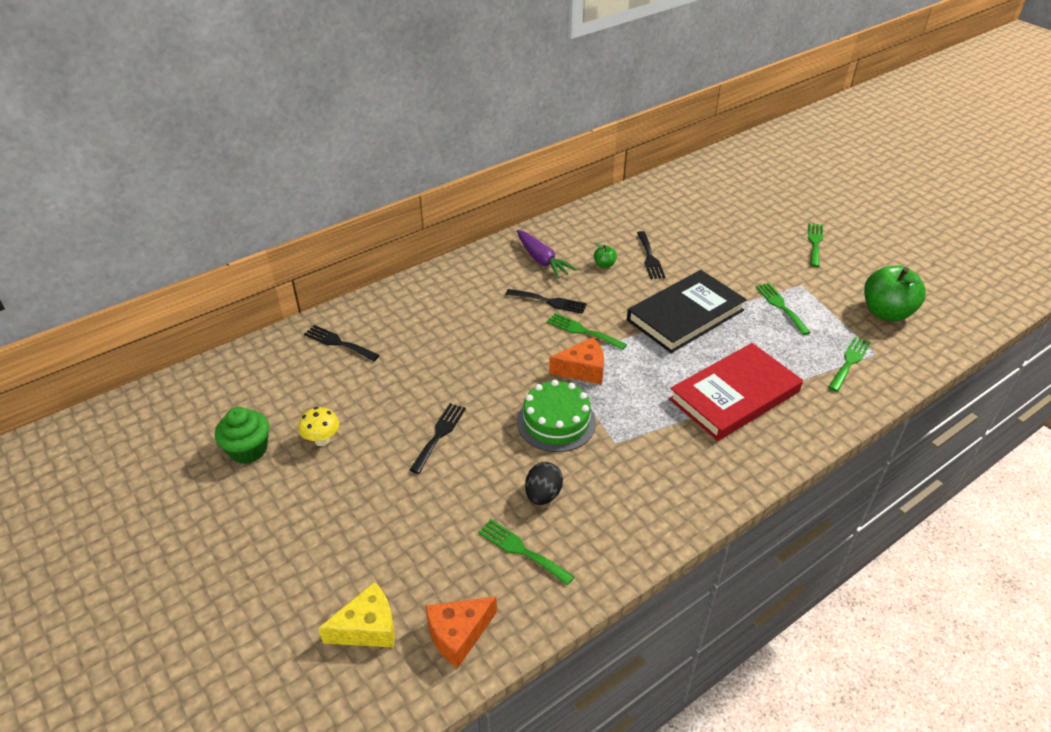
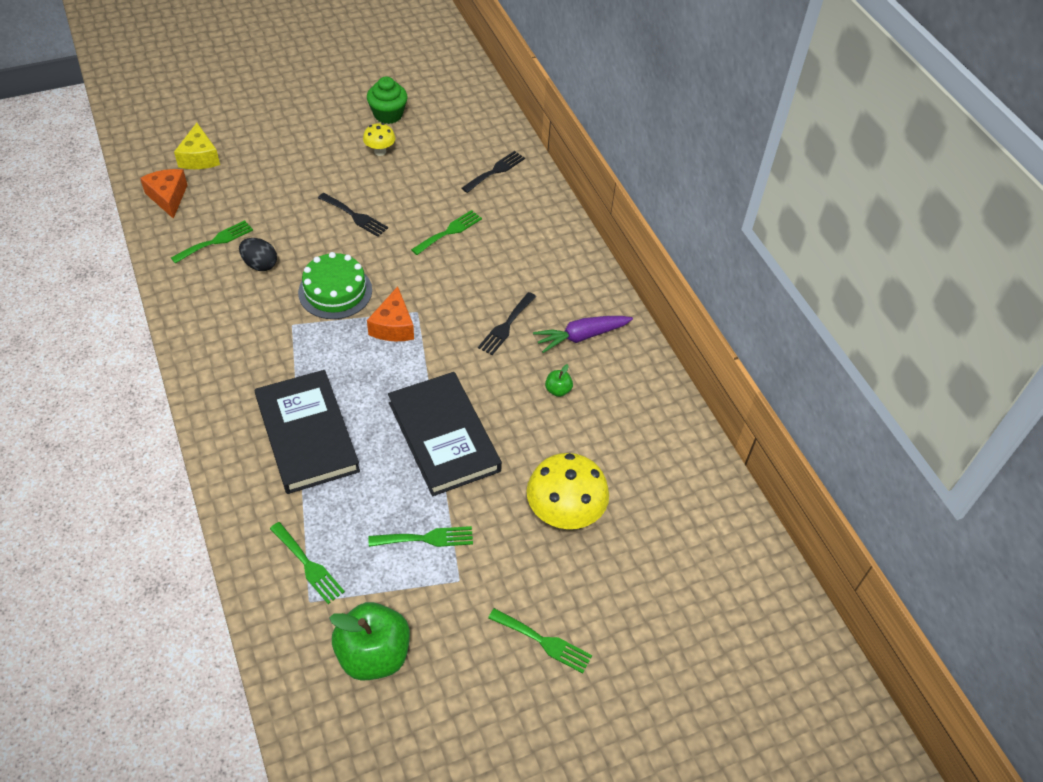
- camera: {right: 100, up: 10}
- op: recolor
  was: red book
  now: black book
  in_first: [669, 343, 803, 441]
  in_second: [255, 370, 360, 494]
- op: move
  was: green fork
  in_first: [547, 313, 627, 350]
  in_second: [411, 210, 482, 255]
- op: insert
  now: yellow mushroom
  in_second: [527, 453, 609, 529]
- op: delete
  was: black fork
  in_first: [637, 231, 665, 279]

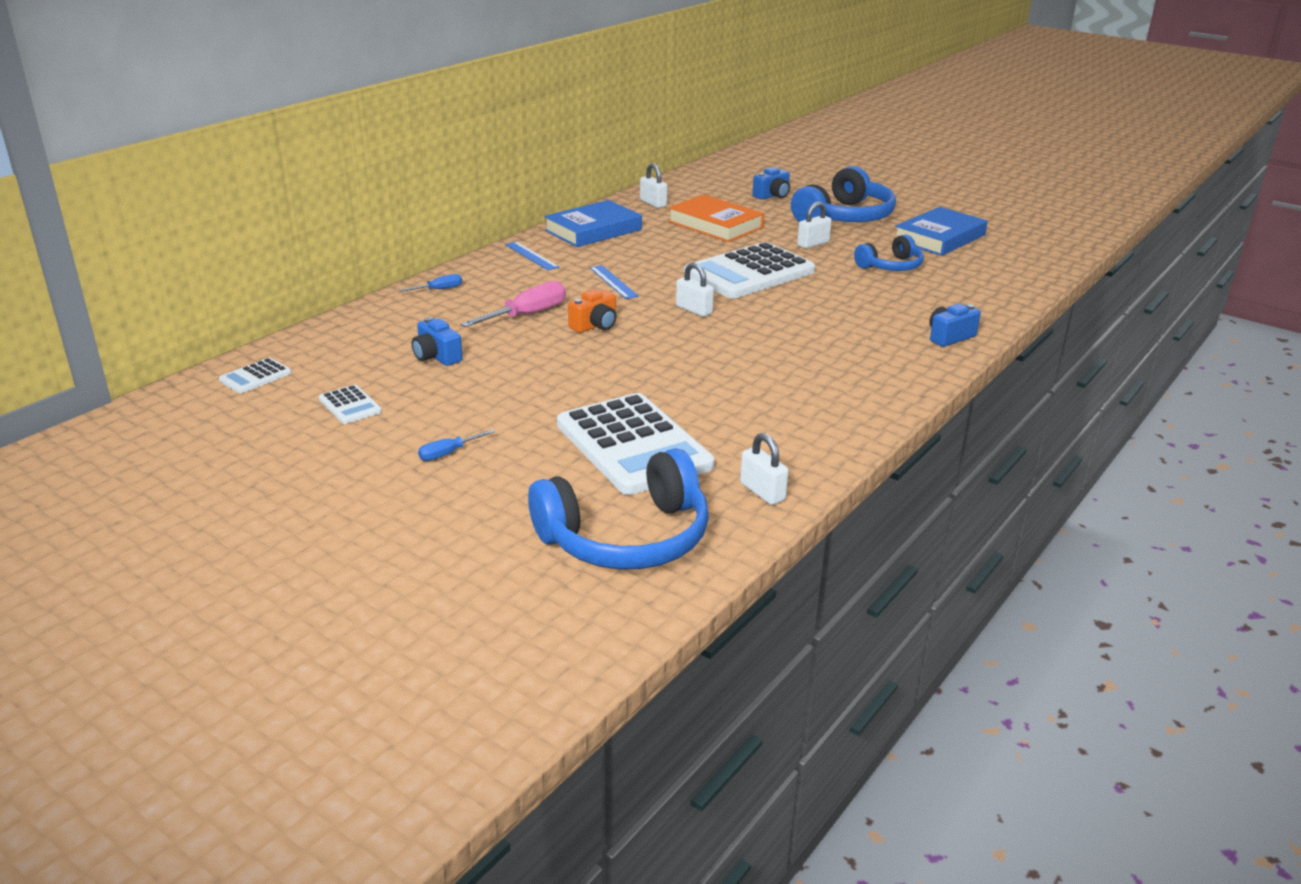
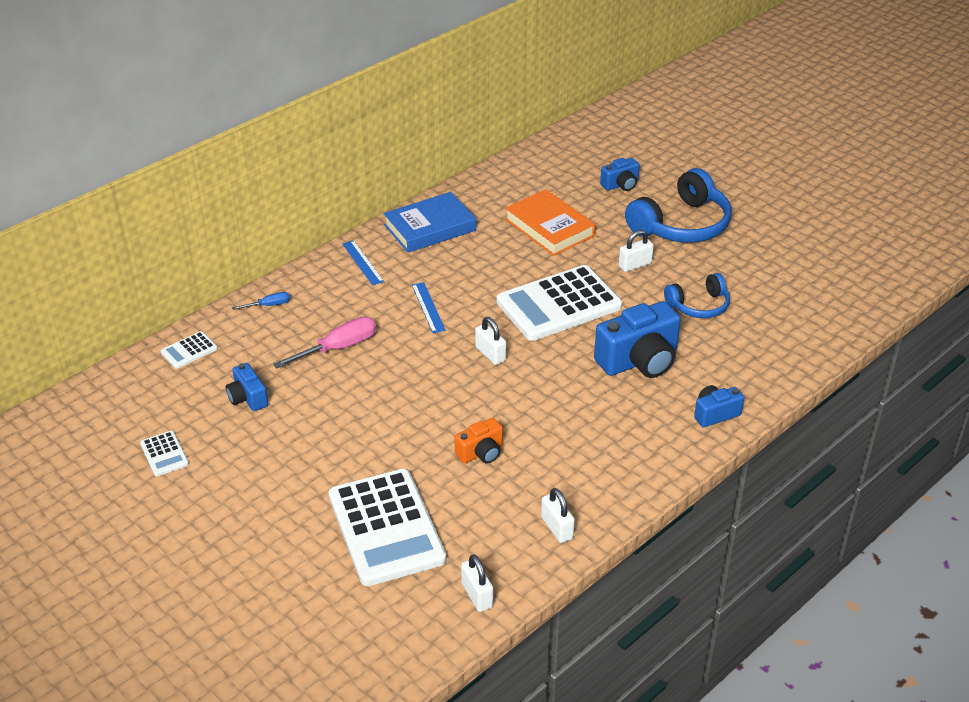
- camera: {right: 10, up: 10}
- op: move
  was: white calculator
  in_first: [219, 358, 291, 393]
  in_second: [161, 331, 218, 369]
- op: move
  was: orange camera
  in_first: [568, 289, 617, 333]
  in_second: [454, 418, 503, 464]
- op: move
  was: white padlock
  in_first: [640, 163, 667, 208]
  in_second: [541, 488, 575, 543]
- op: insert
  now: blue camera
  in_second: [594, 301, 681, 378]
- op: delete
  was: blue screwdriver
  in_first: [418, 429, 495, 461]
- op: delete
  was: blue headphones
  in_first: [528, 448, 709, 569]
- op: delete
  was: blue book
  in_first: [895, 207, 988, 256]

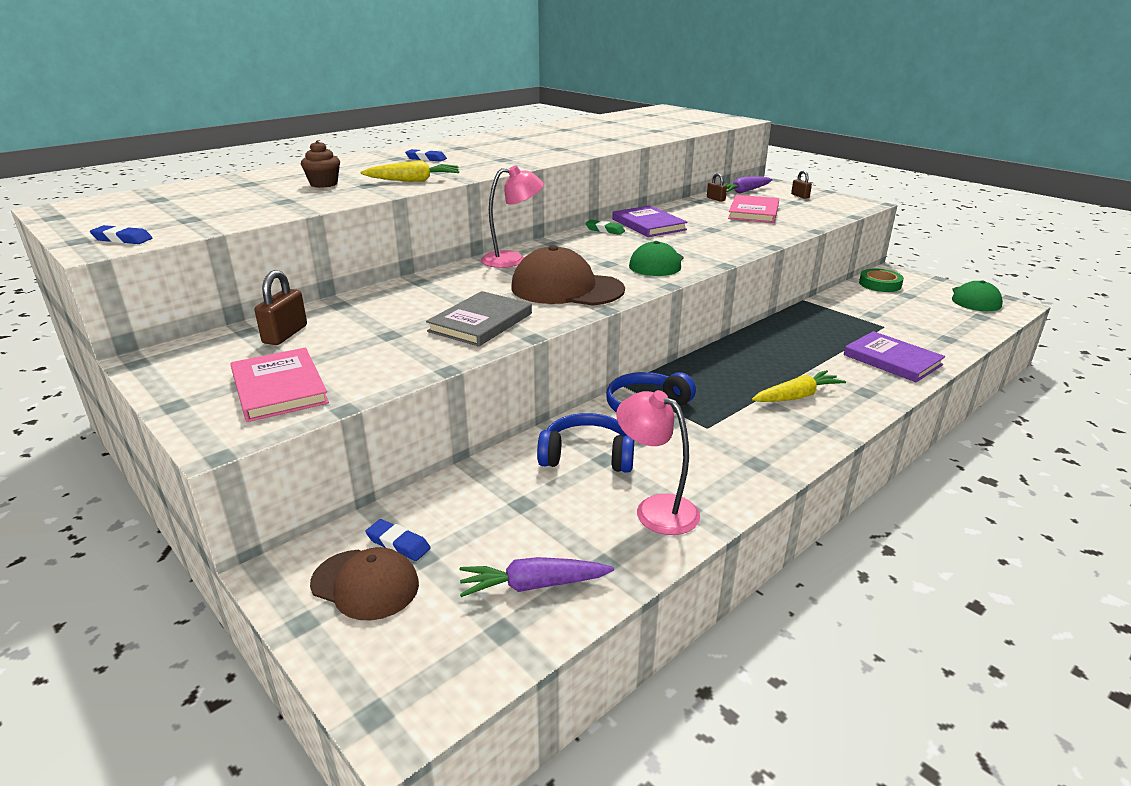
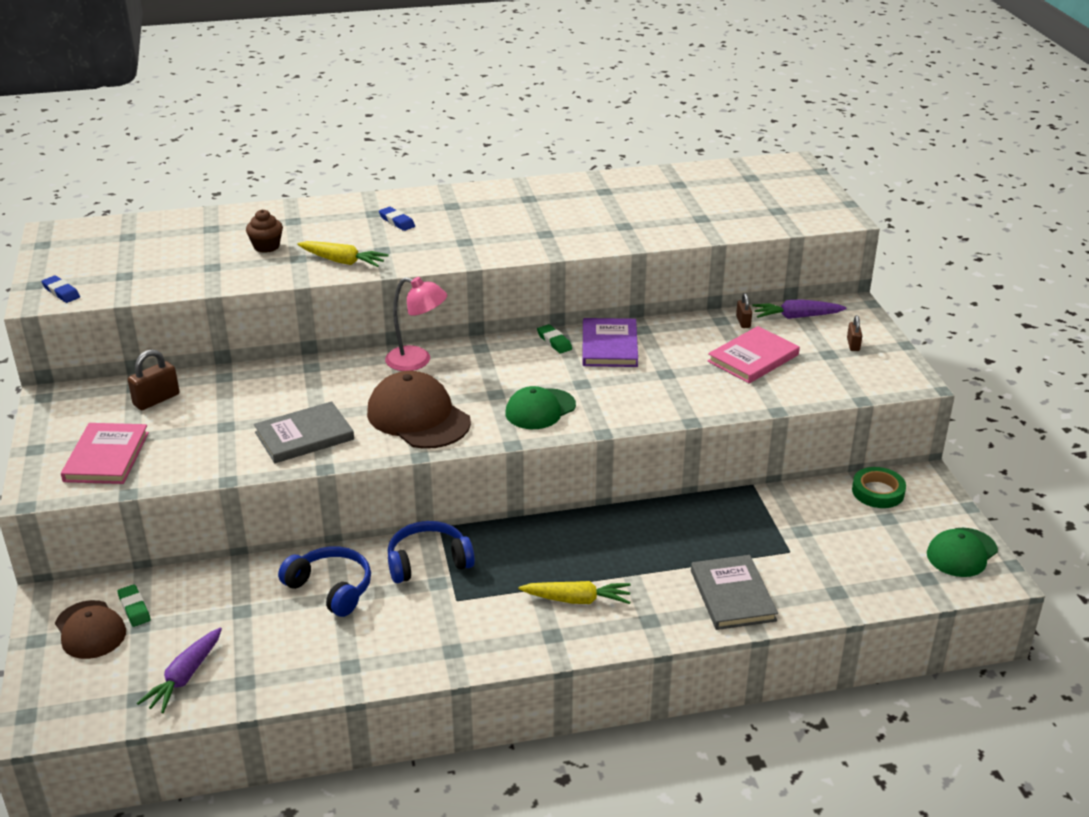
- camera: {right: 30, up: 5}
- op: recolor
  was: blue eraser
  now: green eraser
  in_first: [365, 519, 431, 561]
  in_second: [118, 584, 151, 627]
- op: rotate
  was: purple carrot
  in_first: [460, 557, 614, 597]
  in_second: [137, 627, 222, 713]
  clockwise: -90
- op: recolor
  was: purple book
  now: grey book
  in_first: [844, 331, 945, 382]
  in_second: [691, 555, 778, 630]
- op: delete
  was: pink lamp
  in_first: [616, 390, 700, 535]

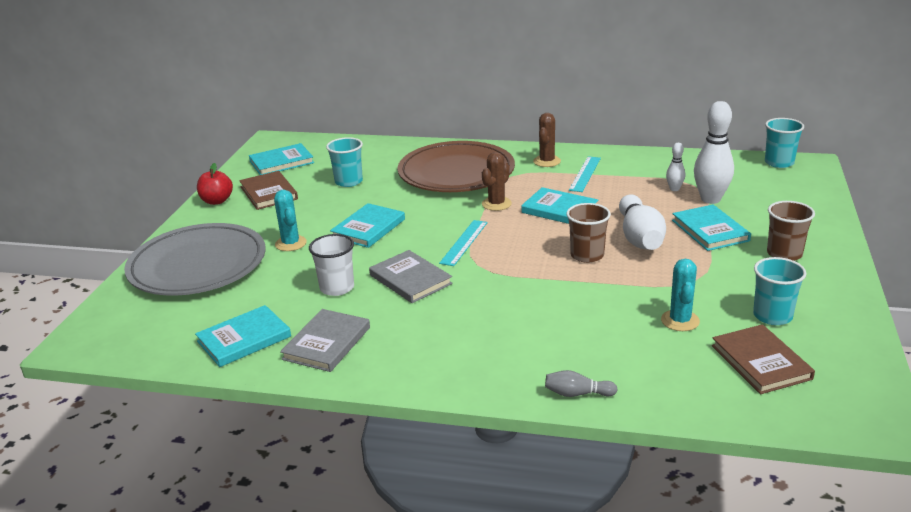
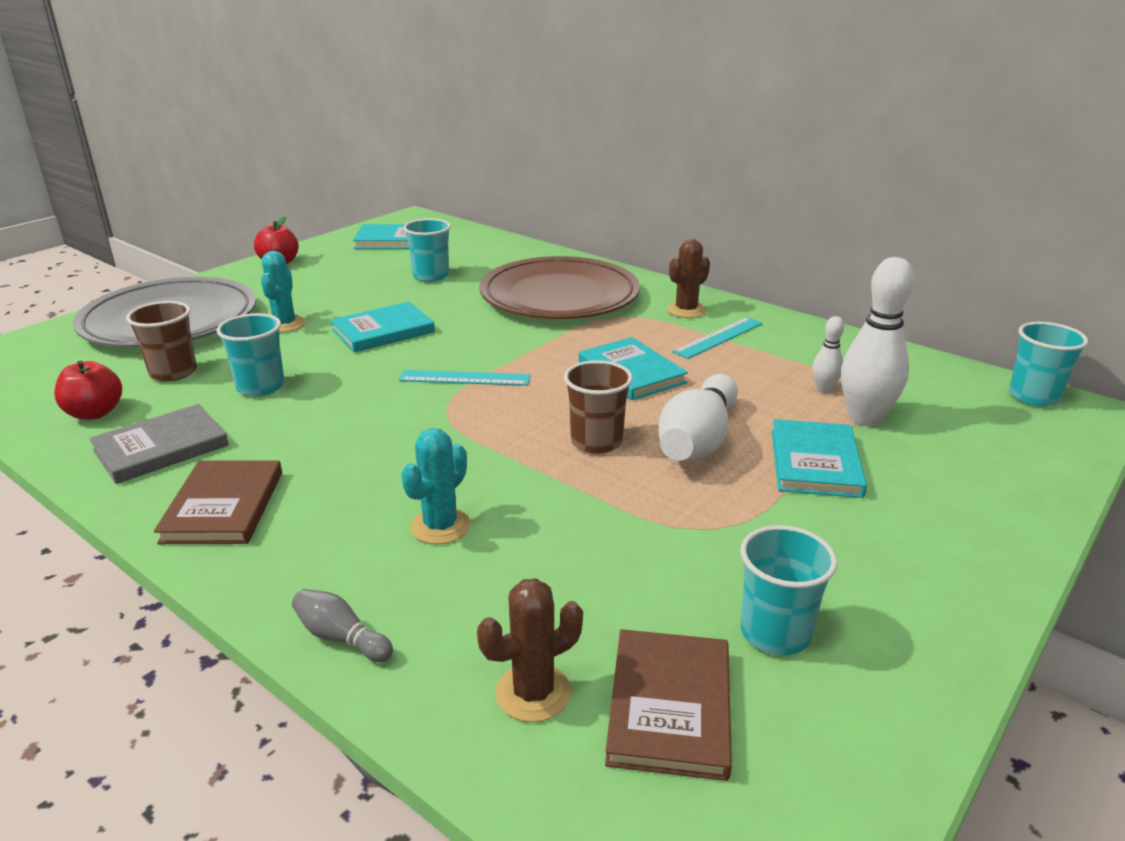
- camera: {right: 25, up: 0}
- op: replace
  was: turquoise book
  now: red apple
  in_first: [195, 305, 291, 367]
  in_second: [54, 361, 122, 420]
- op: move
  was: brown cup
  in_first: [767, 201, 815, 261]
  in_second: [126, 301, 197, 382]
- op: move
  was: brown book
  in_first: [239, 171, 298, 210]
  in_second: [154, 460, 282, 544]
- op: recolor
  was: white cup
  now: turquoise cup
  in_first: [309, 234, 354, 296]
  in_second: [217, 313, 285, 397]
- op: rotate
  was: turquoise ruler
  in_first: [439, 220, 488, 266]
  in_second: [399, 370, 530, 386]
  clockwise: 45
- op: move
  was: turquoise cactus
  in_first: [661, 259, 700, 331]
  in_second: [401, 428, 470, 544]
- op: move
  was: brown cactus
  in_first: [482, 152, 512, 211]
  in_second: [477, 578, 583, 722]
- op: delete
  was: grey book
  in_first: [369, 250, 453, 303]

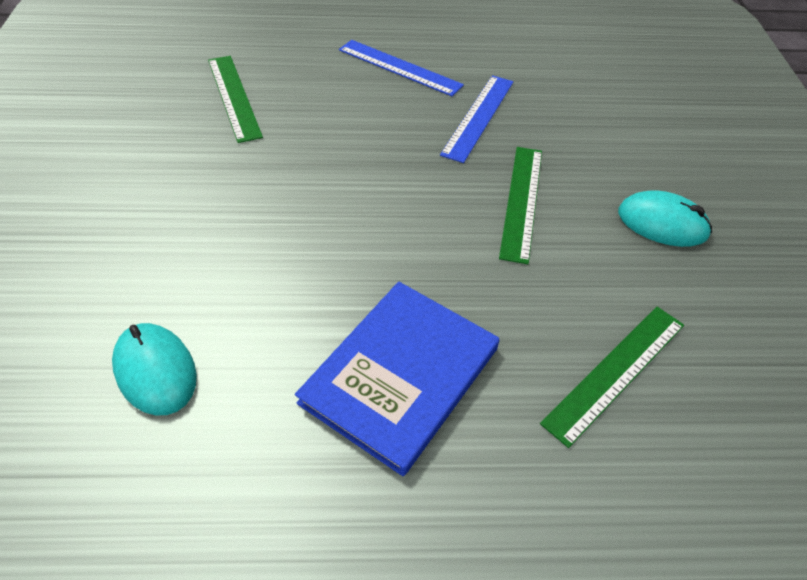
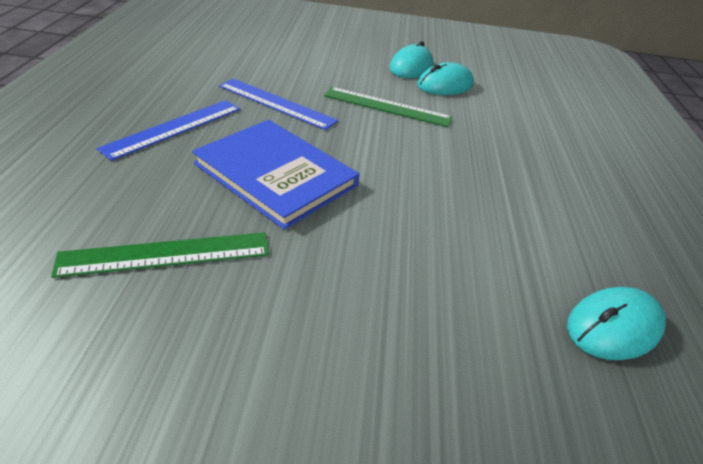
- camera: {right: -85, up: -10}
- op: move
  was: blue book
  in_first: [295, 282, 499, 476]
  in_second: [192, 120, 359, 229]
- op: insert
  now: turquoise mouse
  in_second: [417, 62, 474, 95]
- op: delete
  was: green ruler
  in_first: [540, 307, 684, 448]

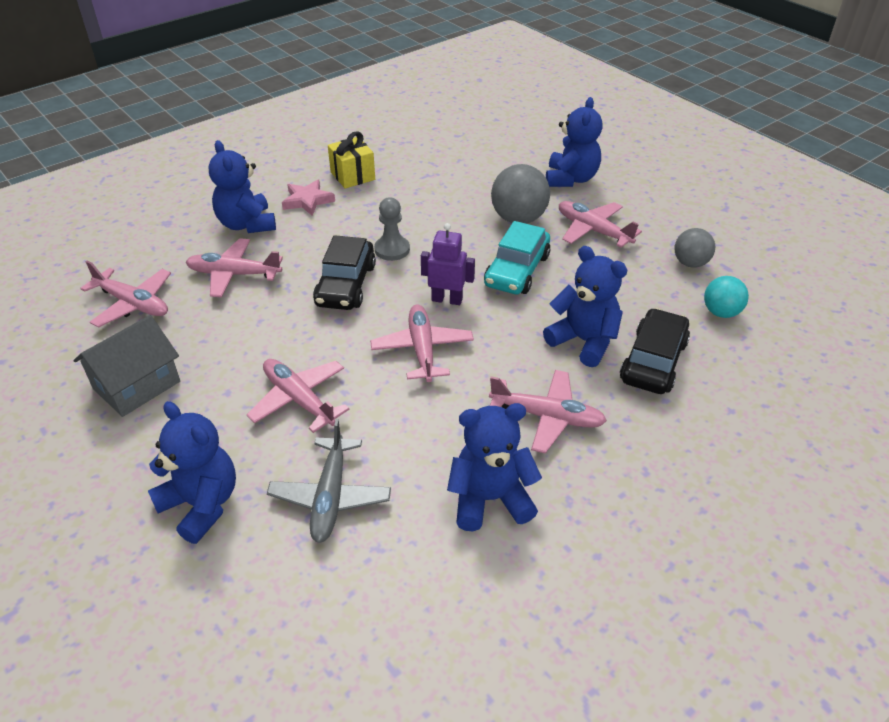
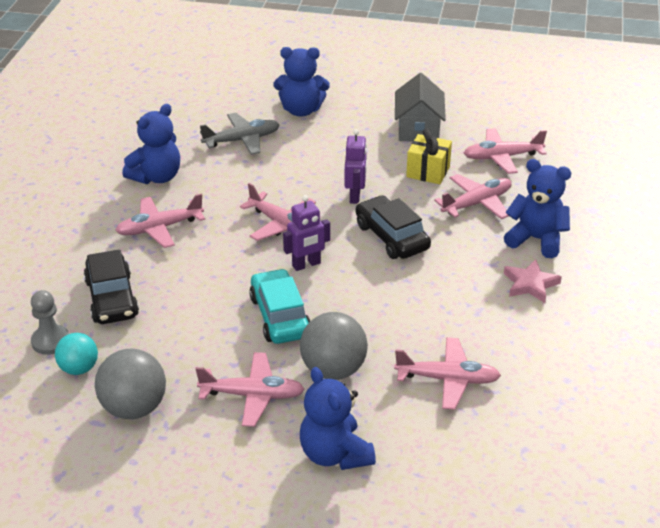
- camera: {right: 140, up: -5}
- op: move
  was: grey pawn
  in_first: [374, 197, 410, 261]
  in_second: [31, 290, 69, 355]
- op: resize
  was: grey ball
  in_first: [675, 228, 715, 268]
  in_second: [95, 349, 166, 419]
  ratio: 1.59
- op: rotate
  was: grey plane
  in_first: [267, 419, 391, 543]
  in_second: [200, 113, 280, 155]
  clockwise: 105
- op: insert
  now: purple robot
  in_second: [344, 129, 367, 204]
- op: move
  was: pink plane
  in_first: [246, 359, 350, 433]
  in_second: [394, 337, 501, 410]
- op: move
  was: yellow gift
  in_first: [328, 131, 375, 188]
  in_second: [406, 128, 452, 184]
- op: delete
  was: blue teddy bear
  in_first: [543, 246, 627, 367]

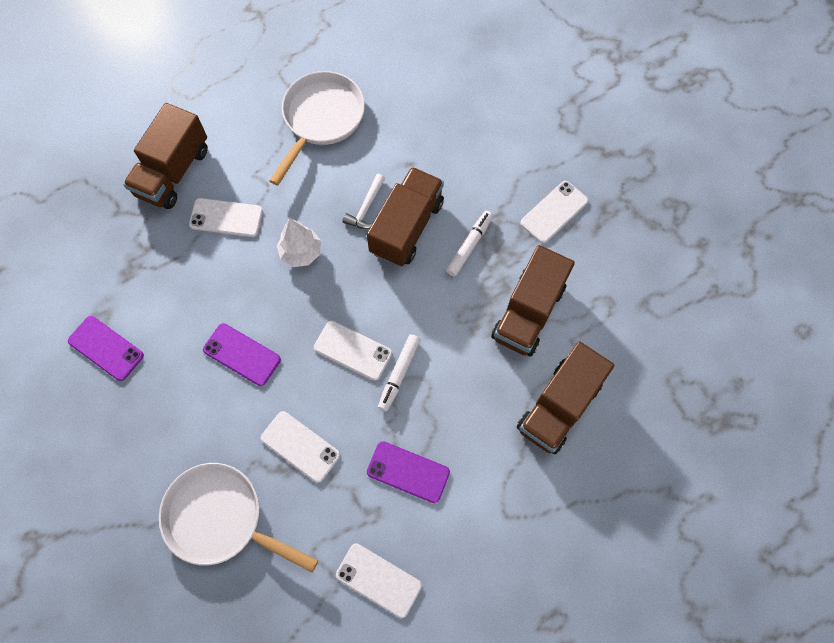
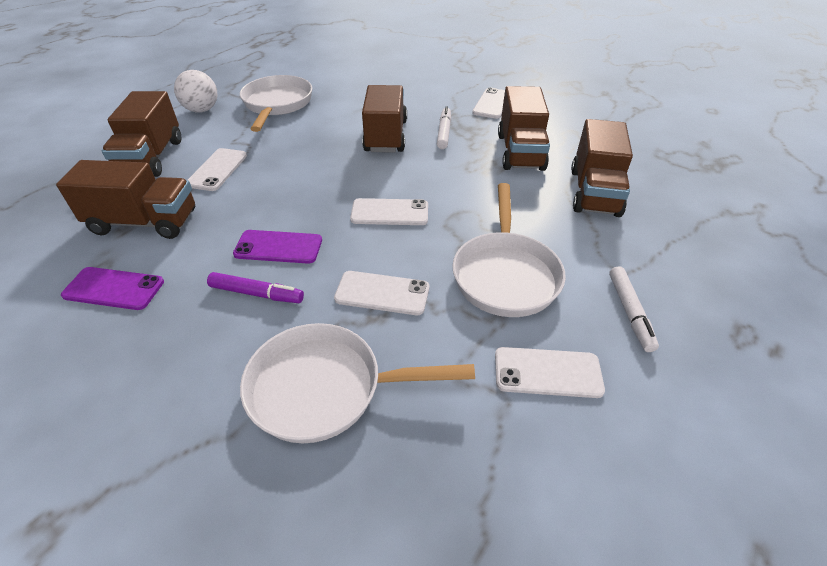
- camera: {right: -25, up: -25}
- op: insert
  now: brown truck
  in_second: [56, 160, 195, 239]
- op: insert
  now: white ball
  in_second: [174, 70, 217, 112]
- op: rotate
  was: white phone
  in_first: [189, 198, 263, 237]
  in_second: [188, 148, 247, 191]
  clockwise: -60
- op: insert
  now: purple marker
  in_second: [207, 272, 304, 303]
- op: replace
  was: purple phone
  now: white pan
  in_first: [367, 441, 450, 503]
  in_second: [452, 183, 566, 317]
- op: move
  was: white marker
  in_first: [378, 334, 421, 411]
  in_second: [609, 266, 659, 352]
- op: delete
  was: white tree
  in_first: [277, 218, 321, 267]
- op: delete
  was: white hammer
  in_first: [342, 174, 385, 229]

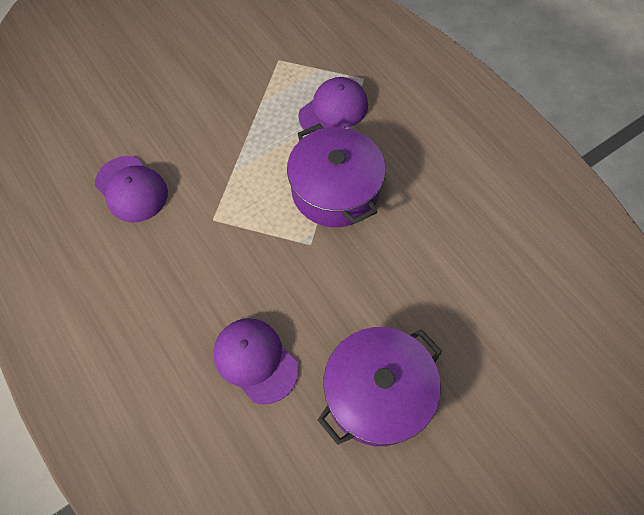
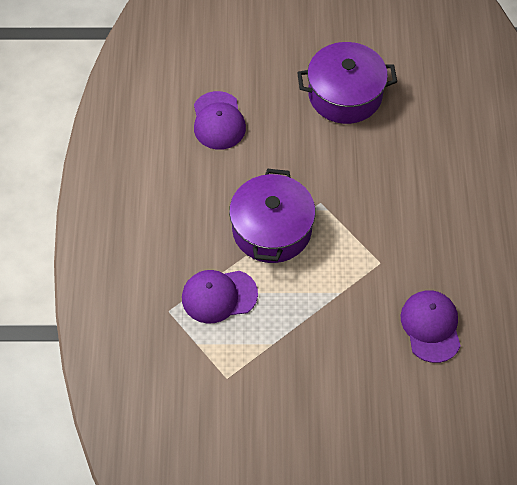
- camera: {right: -145, up: -5}
- op: move
  was: purple cap
  in_first: [213, 318, 299, 404]
  in_second: [194, 91, 246, 150]

